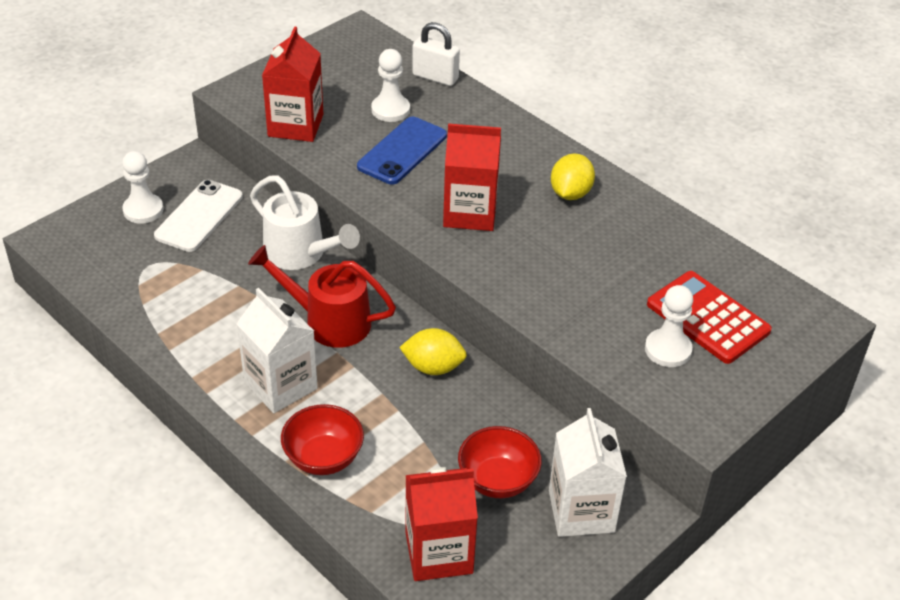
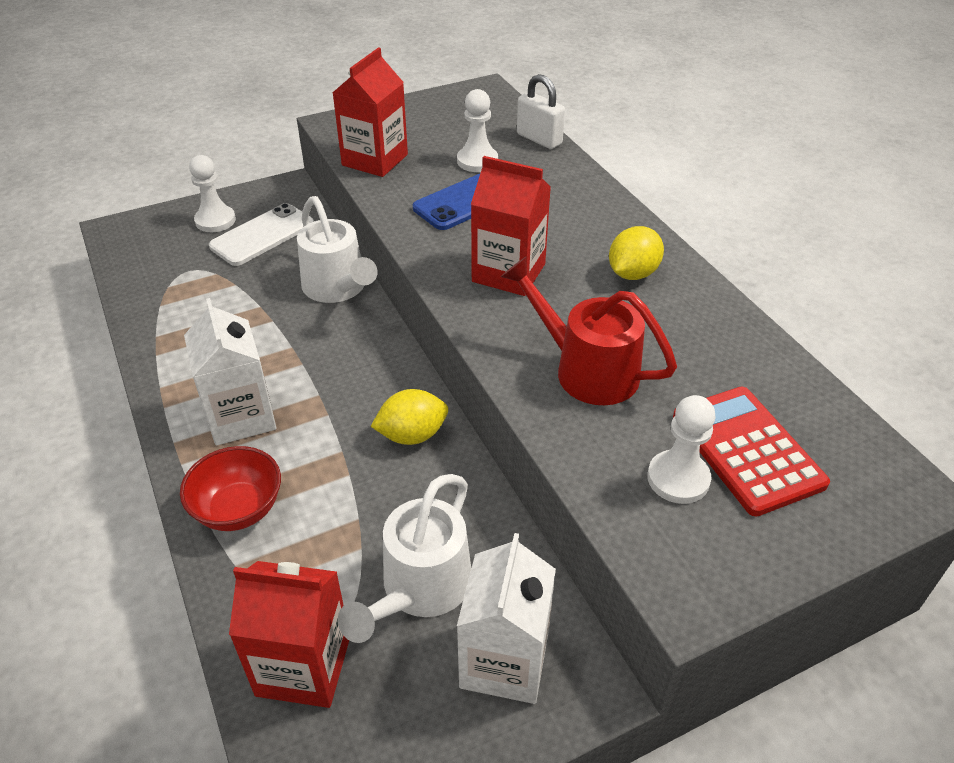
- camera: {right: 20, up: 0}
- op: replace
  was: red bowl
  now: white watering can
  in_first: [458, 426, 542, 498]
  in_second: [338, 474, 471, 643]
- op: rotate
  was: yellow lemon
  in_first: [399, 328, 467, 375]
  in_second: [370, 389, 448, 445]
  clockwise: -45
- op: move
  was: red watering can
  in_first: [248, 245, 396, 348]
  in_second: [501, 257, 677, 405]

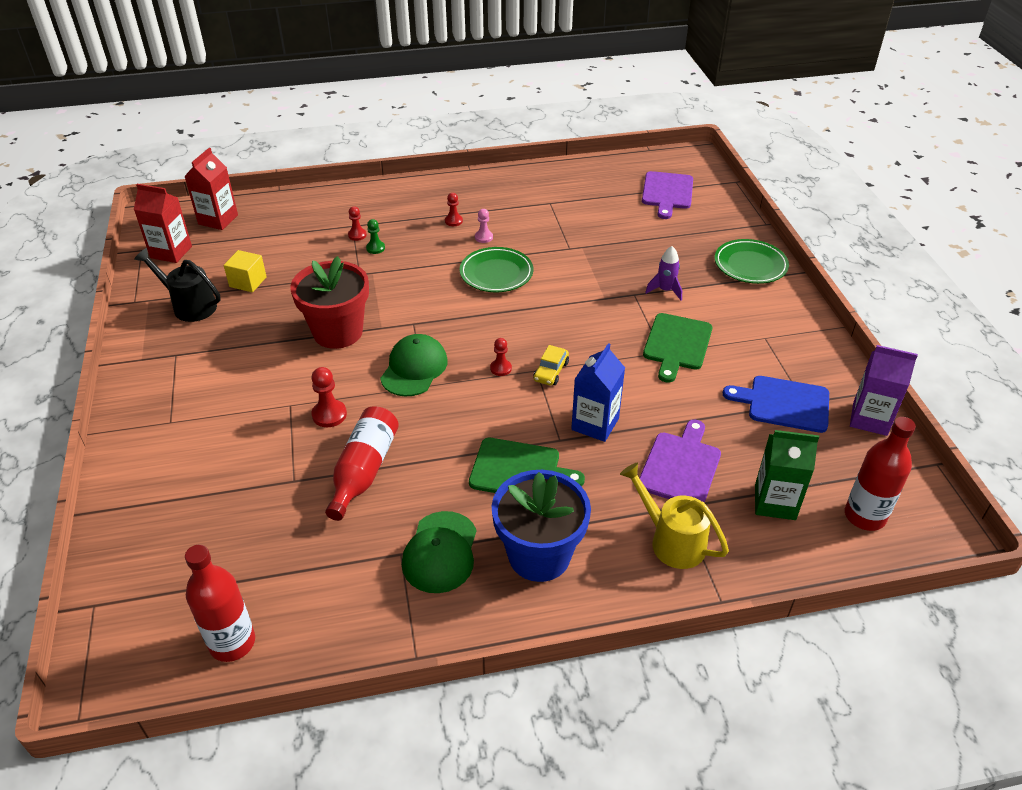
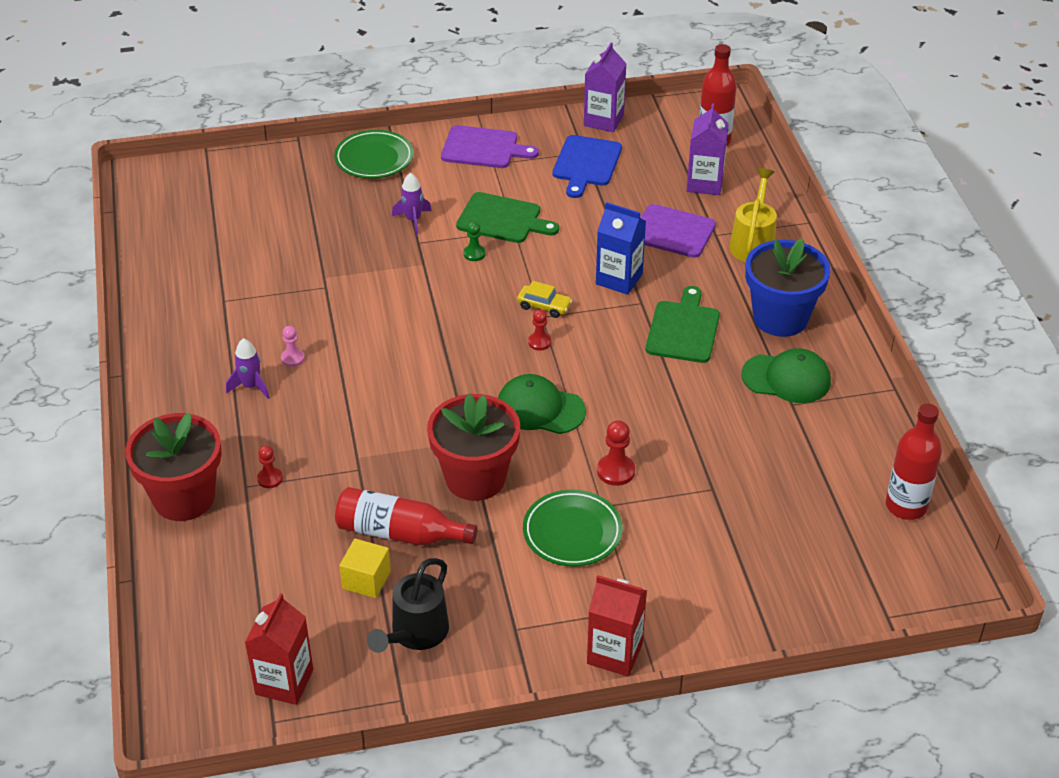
- camera: {right: -90, up: 0}
- op: insert
  now: red flower pot
  in_second: [125, 413, 222, 521]
- op: replace
  was: red pawn
  now: purple rocket
  in_first: [445, 193, 463, 226]
  in_second: [226, 338, 270, 399]
- op: move
  was: red bottle
  in_first: [325, 407, 399, 521]
  in_second: [335, 487, 478, 545]
- op: move
  was: purple cutting board
  in_first: [642, 171, 693, 219]
  in_second: [441, 125, 539, 168]
- op: move
  was: green pawn
  in_first: [366, 219, 385, 254]
  in_second: [463, 222, 486, 261]
- op: move
  was: green plate
  in_first: [460, 247, 533, 292]
  in_second: [523, 490, 623, 566]
- op: move
  was: red carton
  in_first: [184, 148, 238, 230]
  in_second: [587, 575, 647, 677]
- op: recolor
  was: green carton
  now: purple carton
  in_first: [755, 430, 819, 520]
  in_second: [687, 103, 729, 195]
- op: rotate
  was: yellow watering can
  in_first: [620, 463, 729, 569]
  in_second: [729, 168, 777, 262]
  clockwise: 150

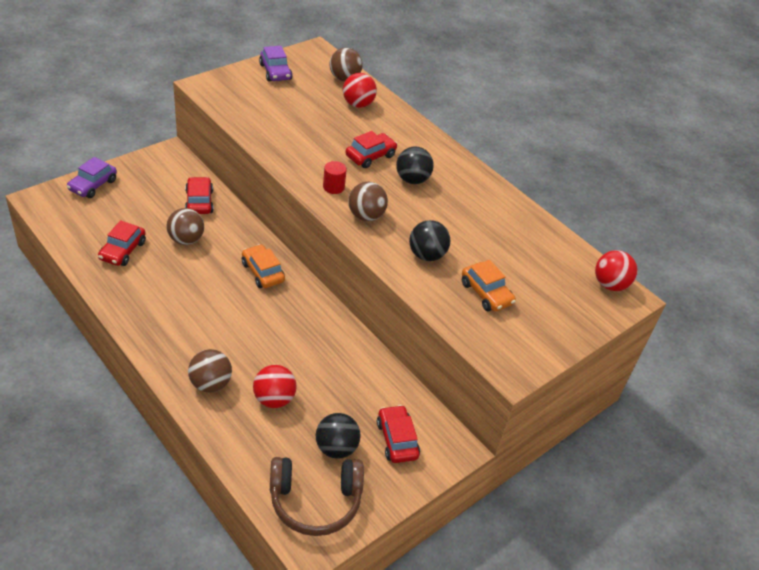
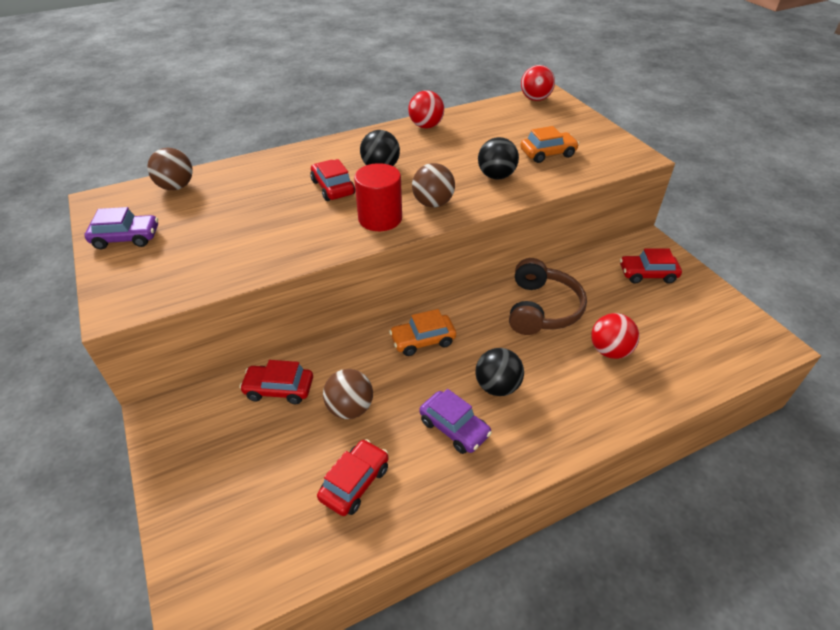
- camera: {right: -70, up: 0}
- op: rotate
  was: red car
  in_first: [98, 220, 146, 266]
  in_second: [317, 439, 389, 516]
  clockwise: -90
- op: resize
  was: red cylinder
  in_first: [323, 161, 347, 194]
  in_second: [354, 163, 402, 231]
  ratio: 1.74
- op: move
  was: red ball
  in_first: [343, 73, 377, 108]
  in_second: [408, 90, 444, 129]
- op: move
  was: purple car
  in_first: [67, 157, 117, 198]
  in_second: [419, 389, 492, 454]
- op: move
  was: black ball
  in_first: [316, 413, 361, 459]
  in_second: [475, 348, 524, 396]
- op: move
  was: brown headphones
  in_first: [270, 457, 364, 536]
  in_second: [509, 258, 587, 335]
- op: delete
  was: brown ball
  in_first: [188, 349, 232, 393]

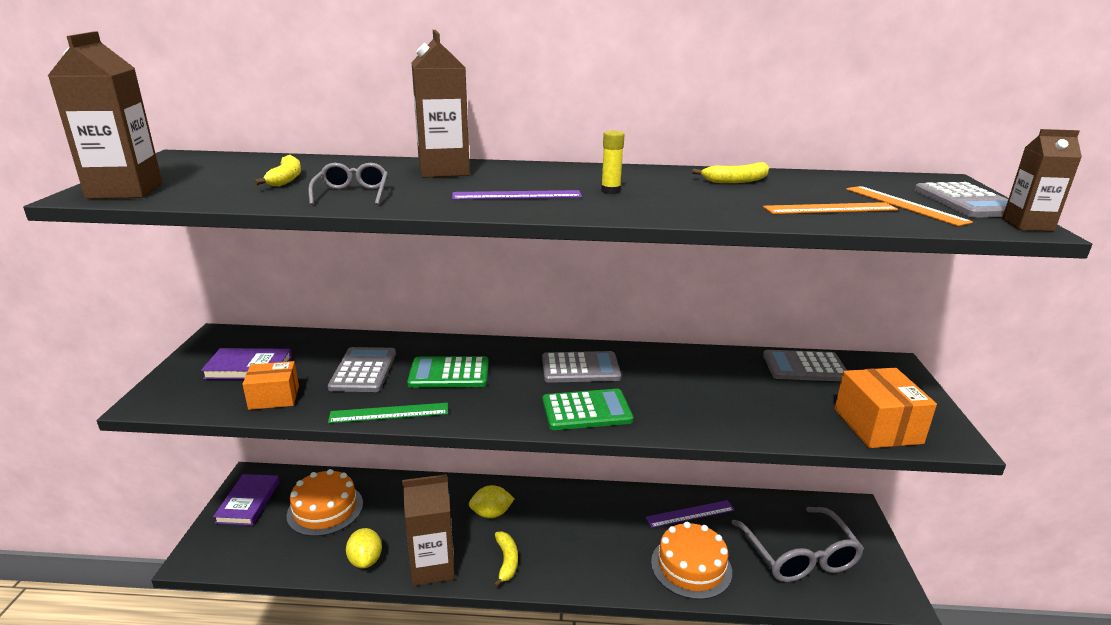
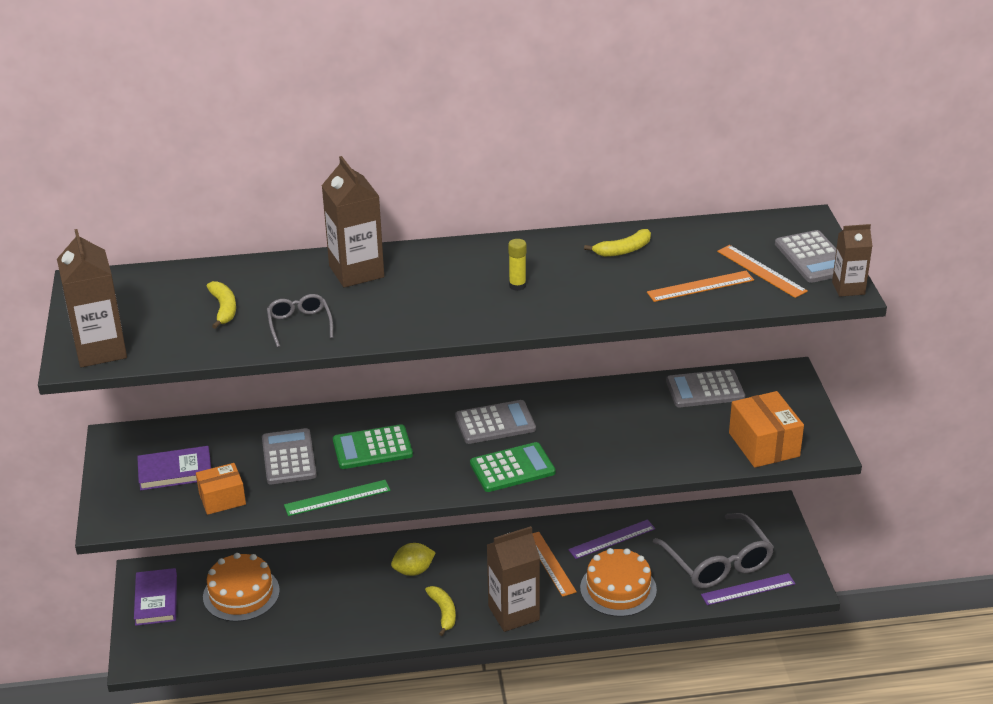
- camera: {right: -10, up: 10}
- op: move
  was: brown carton
  in_first: [402, 474, 455, 586]
  in_second: [487, 526, 540, 632]
- op: insert
  now: orange ruler
  in_second: [532, 532, 577, 597]
- op: move
  was: purple ruler
  in_first: [452, 190, 582, 200]
  in_second: [701, 573, 795, 605]
- op: delete
  was: yellow lemon
  in_first: [346, 528, 382, 568]

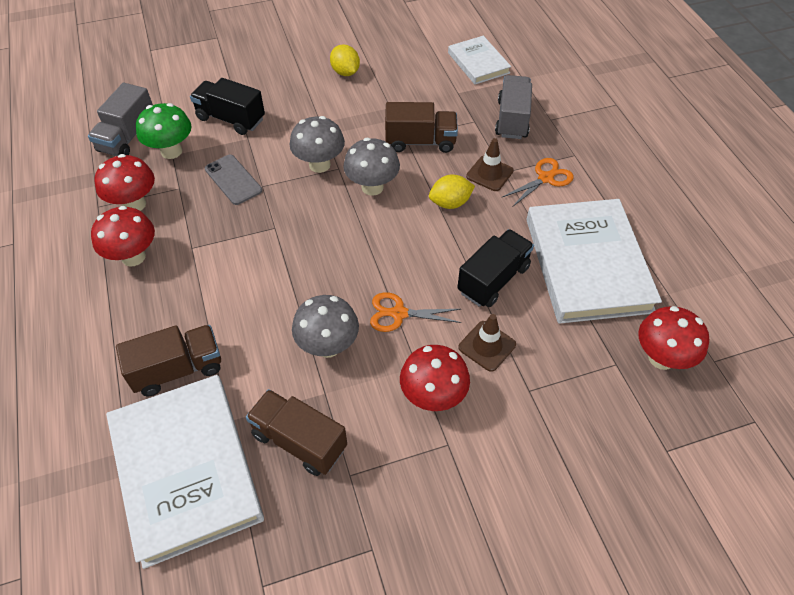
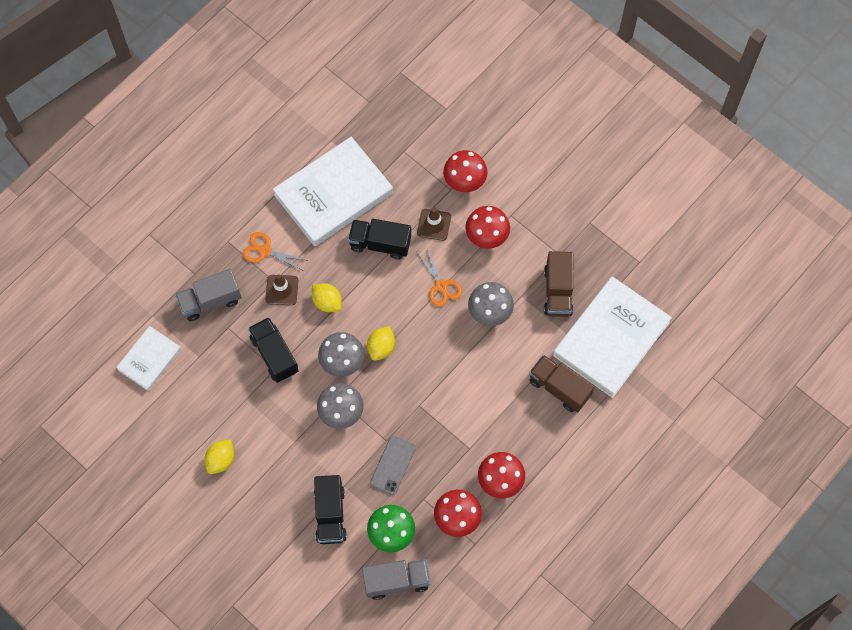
- camera: {right: -120, up: 15}
- op: recolor
  was: brown truck
  now: black truck
  in_first: [385, 102, 458, 153]
  in_second: [248, 317, 298, 383]
- op: insert
  now: yellow lemon
  in_second: [367, 326, 395, 361]
- op: move
  was: red mushroom
  in_first: [638, 306, 709, 370]
  in_second: [443, 150, 487, 192]

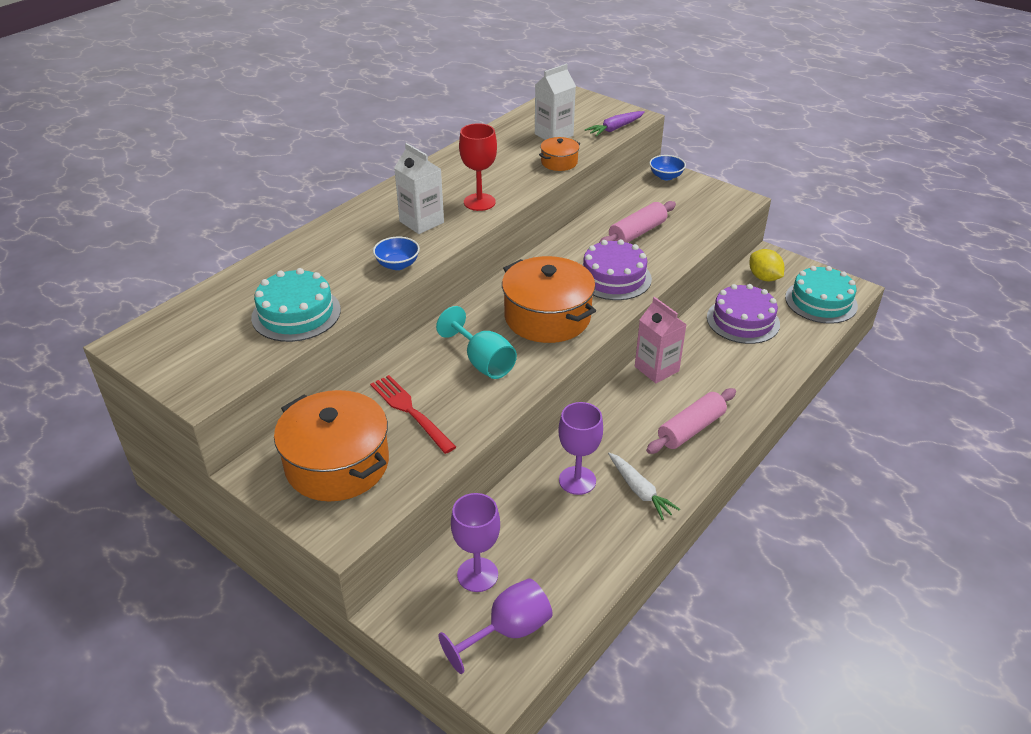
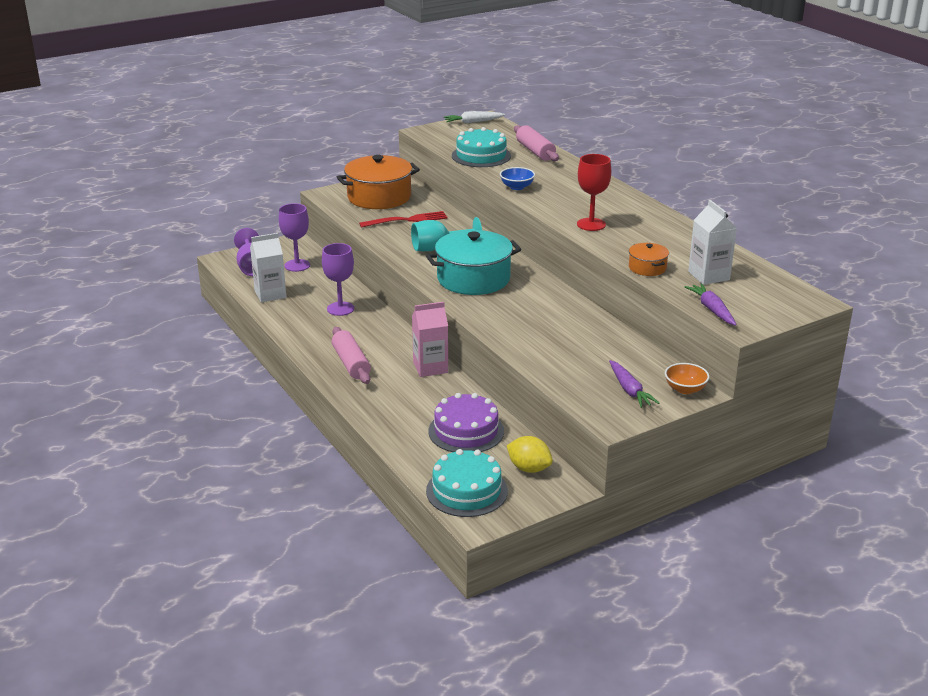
- camera: {right: 110, up: -10}
- op: move
  was: white carton
  in_first: [394, 143, 444, 234]
  in_second: [250, 233, 286, 302]
- op: recolor
  was: orange pot
  now: turquoise pot
  in_first: [502, 256, 596, 343]
  in_second: [426, 230, 521, 295]
- op: move
  was: white carrot
  in_first: [608, 452, 680, 520]
  in_second: [444, 111, 505, 124]
- op: rotate
  was: yellow lemon
  in_first: [749, 249, 784, 281]
  in_second: [507, 436, 553, 473]
  clockwise: 45
- op: move
  was: pink rolling pin
  in_first: [599, 201, 676, 243]
  in_second: [514, 125, 559, 161]
- op: insert
  now: purple carrot
  in_second: [609, 360, 659, 408]
- op: recolor
  was: blue bowl
  now: orange bowl
  in_first: [649, 155, 686, 180]
  in_second: [665, 363, 709, 394]
- op: delete
  was: purple cake
  in_first: [582, 239, 652, 300]

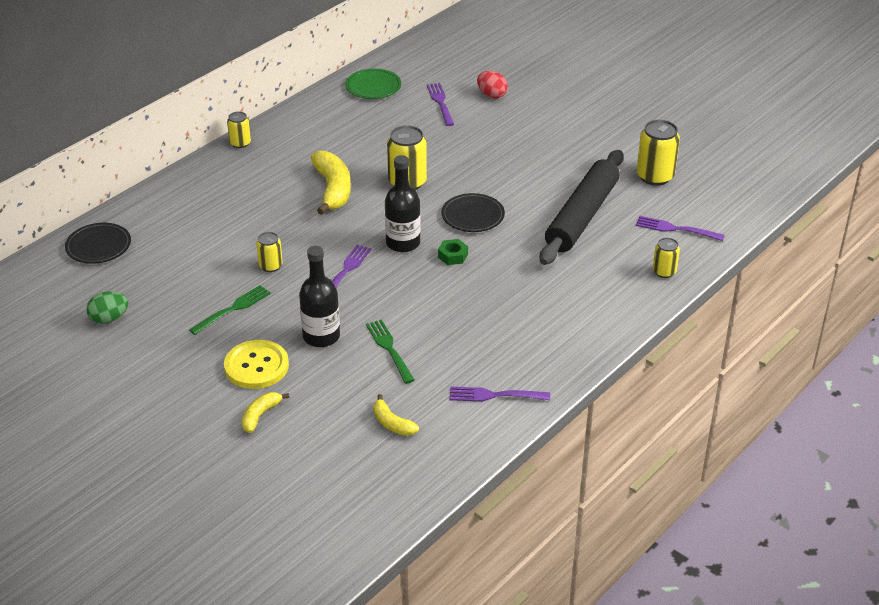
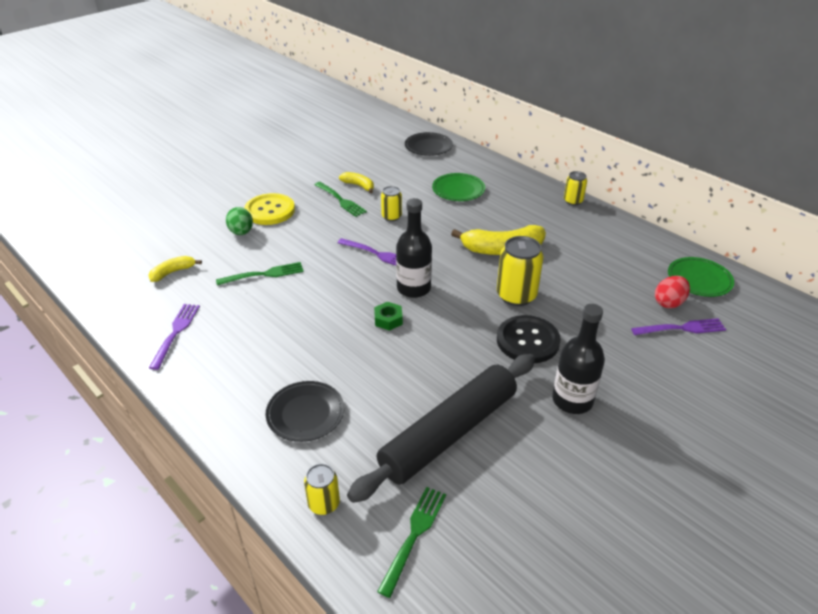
- camera: {right: 95, up: 0}
- op: move
  was: green egg
  in_first: [86, 292, 129, 324]
  in_second: [226, 207, 253, 235]
- op: move
  was: black plate
  in_first: [441, 193, 505, 232]
  in_second: [266, 381, 344, 442]
- op: move
  was: yellow banana
  in_first: [242, 392, 289, 433]
  in_second: [339, 172, 374, 193]
- op: rotate
  was: black rolling pin
  in_first: [540, 150, 623, 265]
  in_second: [347, 354, 535, 503]
  clockwise: -75
- op: recolor
  was: purple fork
  now: green fork
  in_first: [636, 216, 725, 241]
  in_second: [377, 487, 446, 598]
- op: insert
  now: green plate
  in_second: [432, 173, 485, 201]
- op: insert
  now: black button
  in_second: [497, 315, 561, 363]
- op: move
  was: black bottle
  in_first: [299, 246, 340, 347]
  in_second: [552, 304, 605, 414]
- op: move
  was: red egg
  in_first: [477, 71, 508, 99]
  in_second: [655, 276, 690, 308]
- op: delete
  was: yellow can
  in_first: [637, 120, 680, 186]

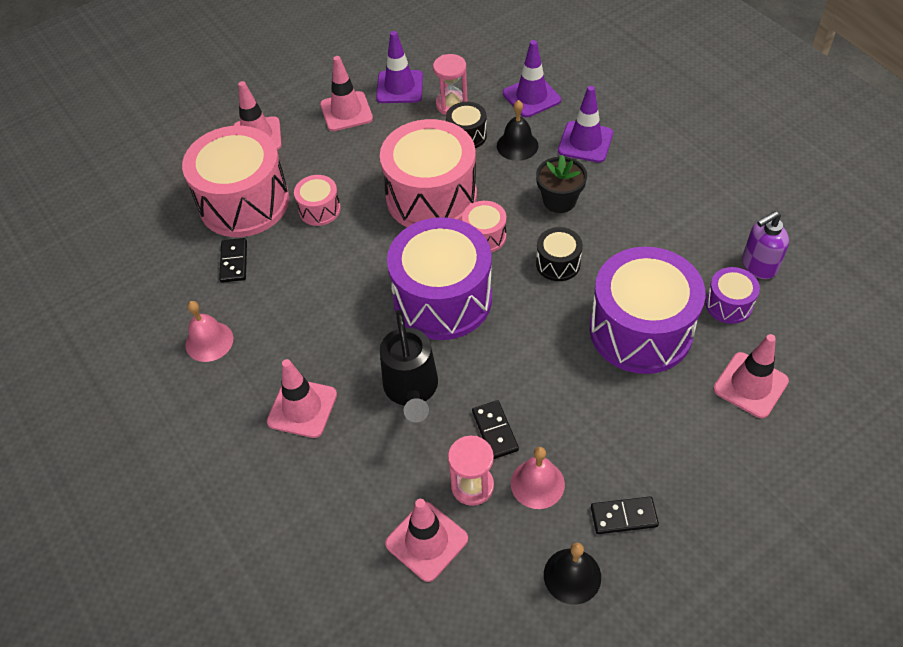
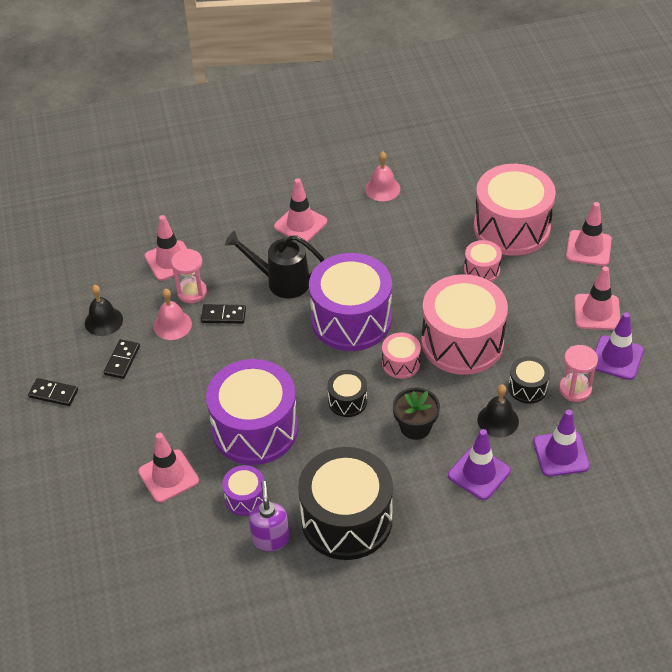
- camera: {right: 110, up: -5}
- op: move
  was: black domino
  in_first: [219, 238, 247, 283]
  in_second: [28, 378, 78, 406]
- op: insert
  now: black drum
  in_second: [298, 447, 393, 560]

